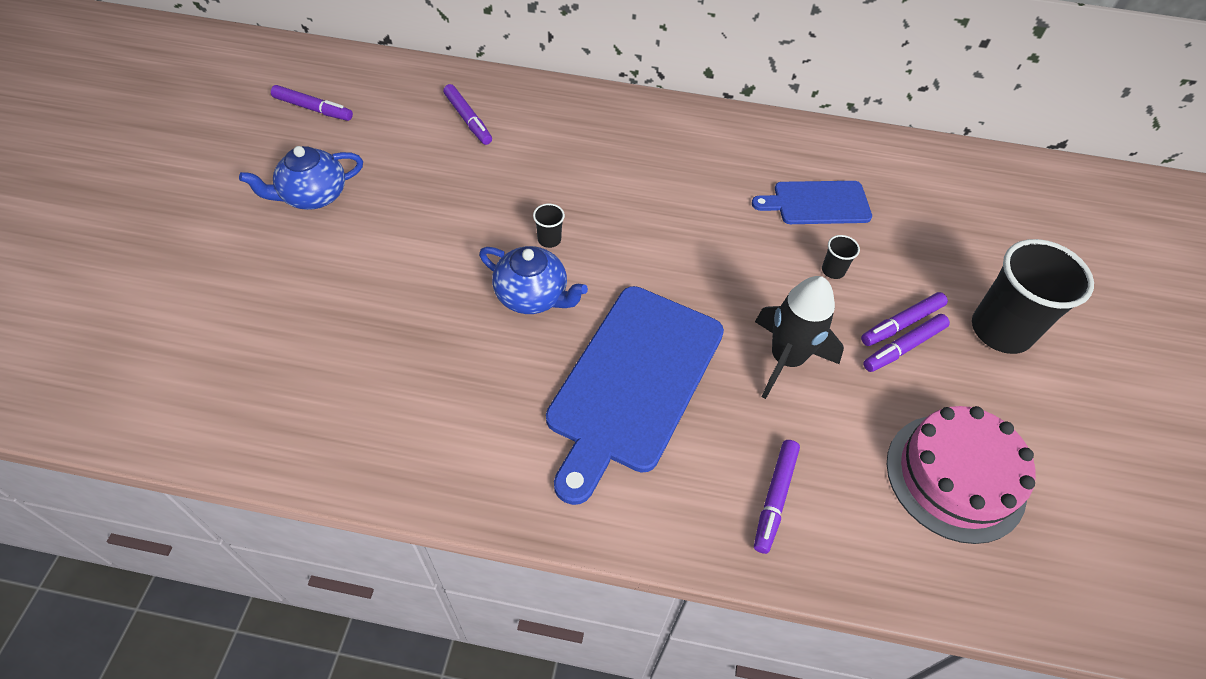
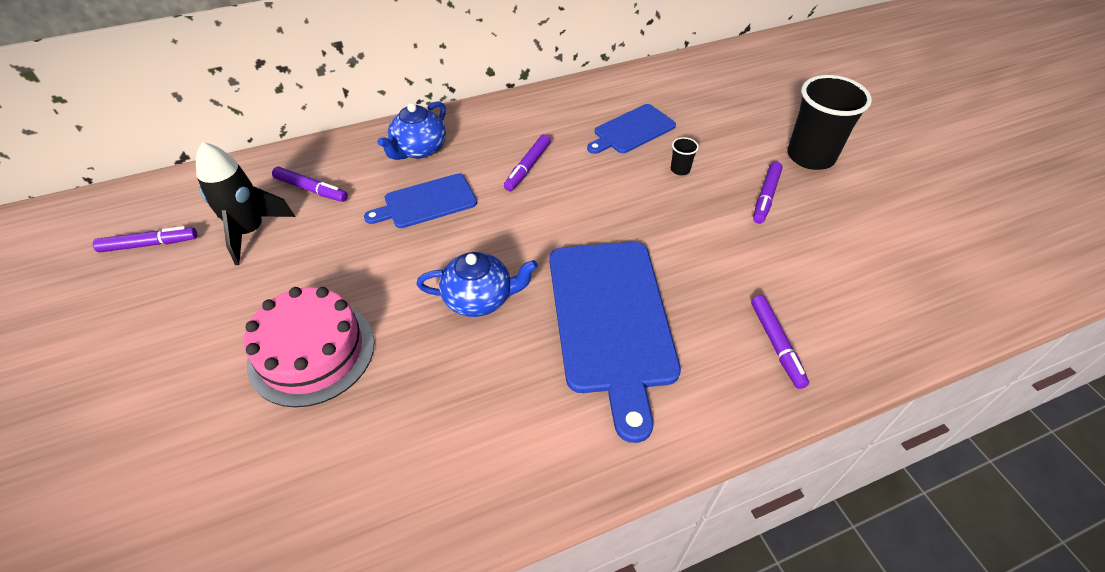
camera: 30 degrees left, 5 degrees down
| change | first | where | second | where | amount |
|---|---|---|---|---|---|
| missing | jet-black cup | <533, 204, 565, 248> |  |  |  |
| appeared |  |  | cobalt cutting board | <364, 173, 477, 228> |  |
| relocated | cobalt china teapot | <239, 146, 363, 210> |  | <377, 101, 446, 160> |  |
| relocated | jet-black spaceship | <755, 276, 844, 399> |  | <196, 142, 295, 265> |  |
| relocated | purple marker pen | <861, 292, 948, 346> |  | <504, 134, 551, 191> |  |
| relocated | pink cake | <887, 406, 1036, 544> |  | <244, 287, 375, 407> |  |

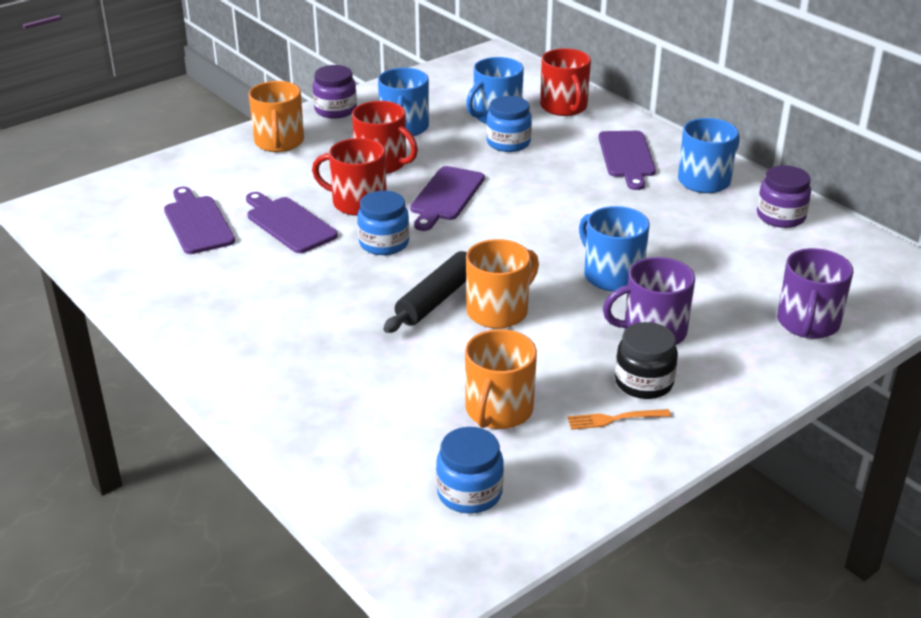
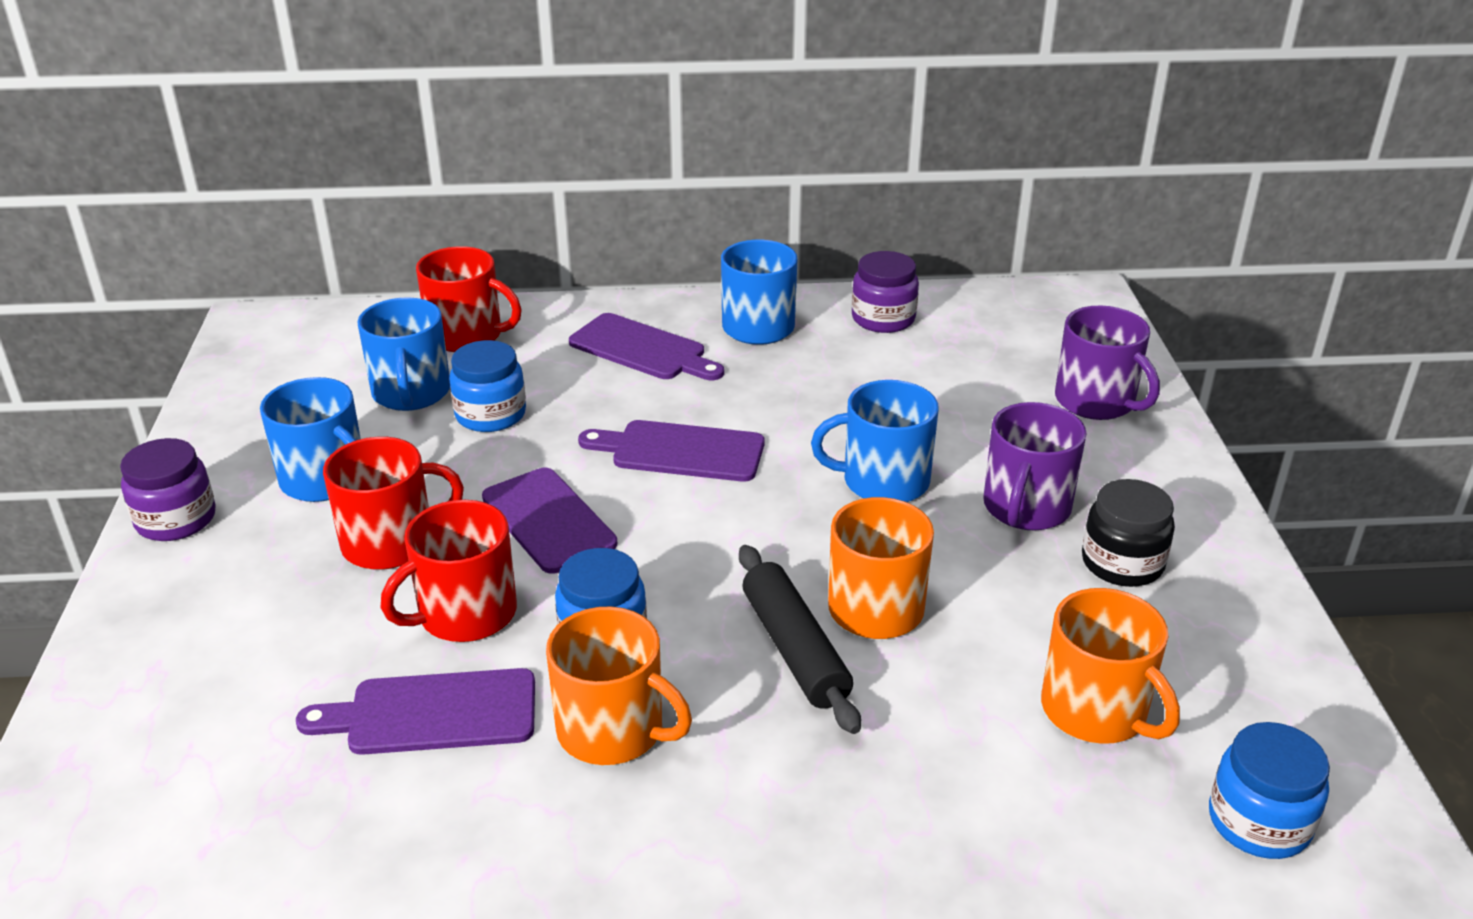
camera: 55 degrees left, 0 degrees up
| change | first | where | second | where | amount |
|---|---|---|---|---|---|
| missing | orange-coloured fork | <567, 409, 671, 430> |  |  |  |
| relocated | purple cutting board | <164, 187, 235, 254> |  | <578, 420, 764, 482> |  |
| relocated | orange-coloured mug | <249, 81, 304, 152> |  | <546, 606, 692, 765> |  |

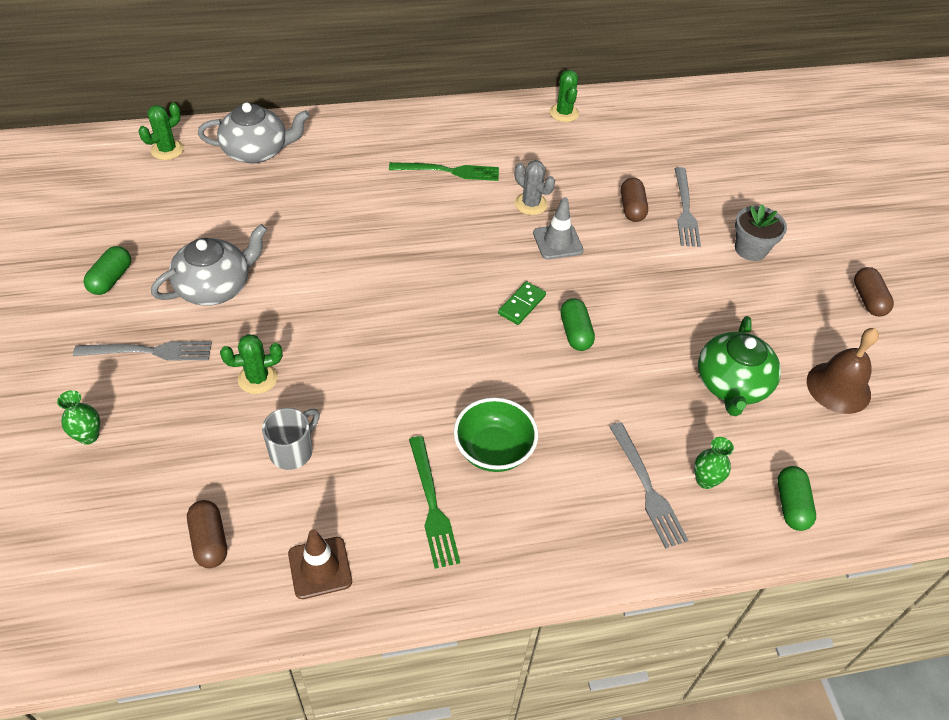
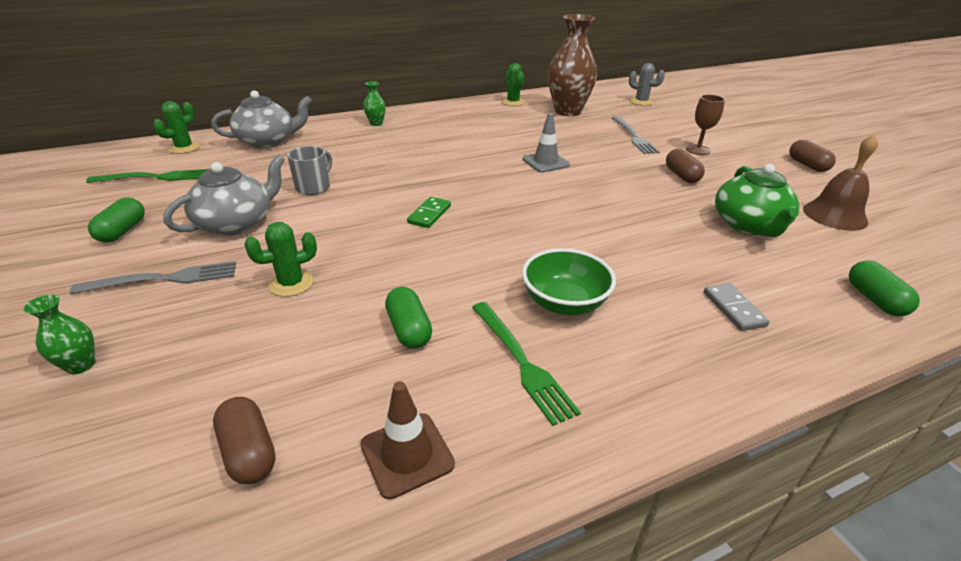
camera: 10 degrees left, 15 degrees down
| change | first | where | second | where | amount |
|---|---|---|---|---|---|
| appeared |  |  | dark brown tall vase | <548, 14, 597, 116> |  |
| relocated | gray mug | <262, 408, 320, 470> |  | <287, 146, 332, 195> |  |
| relocated | green fork | <389, 162, 499, 181> |  | <86, 169, 209, 183> |  |
| relocated | green domino tile | <498, 281, 546, 325> |  | <407, 197, 451, 228> |  |
| relocated | gray prickly plant | <515, 160, 555, 215> |  | <629, 63, 665, 106> |  |
| relocated | green pill | <560, 298, 595, 351> |  | <385, 287, 432, 349> |  |
| relocated | dark brown pill | <621, 178, 648, 222> |  | <666, 149, 705, 183> |  |
| relocated | green tall vase | <694, 437, 734, 489> |  | <363, 81, 386, 126> |  |
| exchanged | gray fork | <609, 422, 689, 549> | gray domino tile | <704, 283, 770, 331> |  |
| exchanged | gray plant pot | <735, 204, 787, 261> | dark brown chalice | <686, 94, 725, 155> |  |

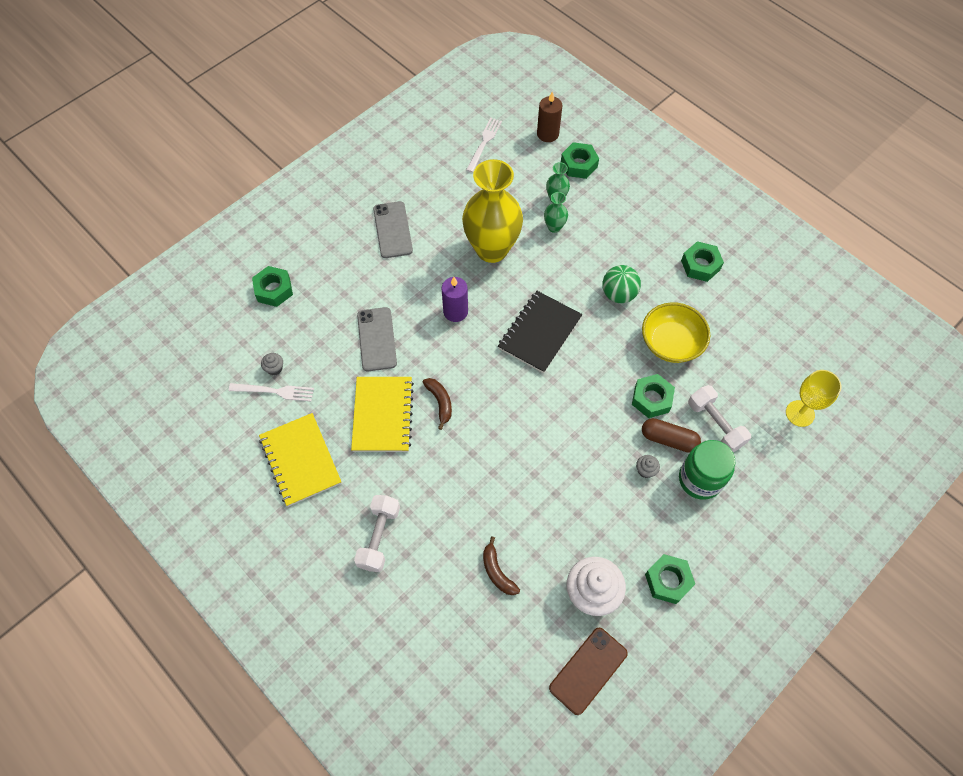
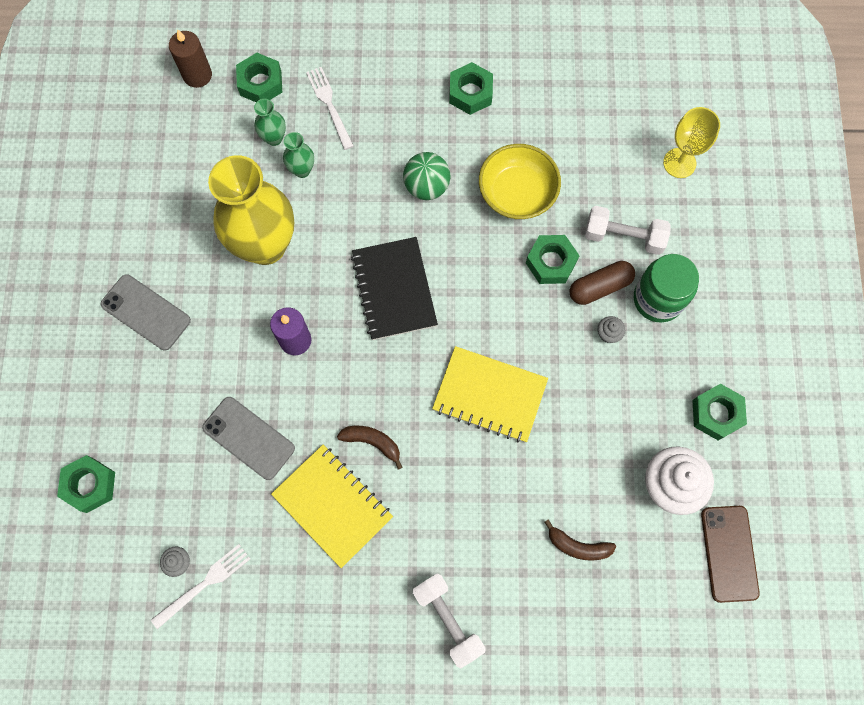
camera: 45 degrees left, 10 degrees up
| change | first | where | second | where | amount |
|---|---|---|---|---|---|
| relocated | golden exercise book | <259, 413, 341, 507> |  | <432, 346, 548, 443> |  |
| relocated | white fork | <466, 118, 502, 173> |  | <306, 67, 354, 150> |  |

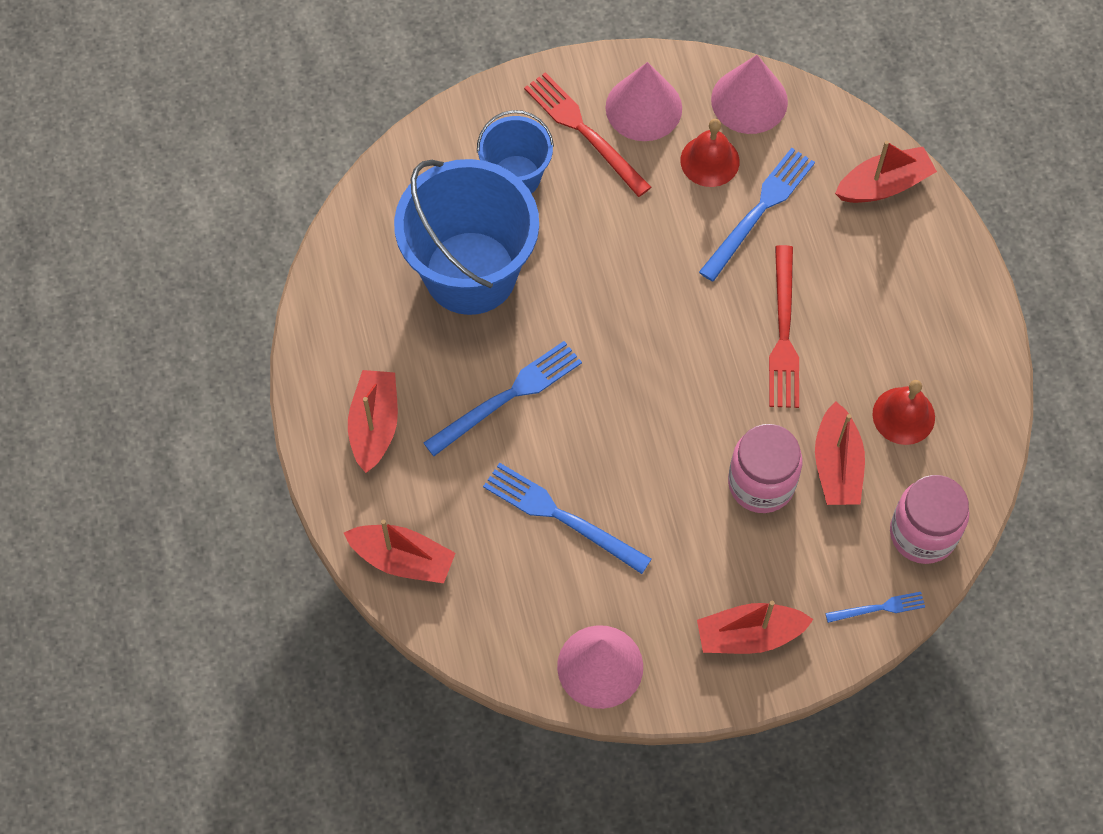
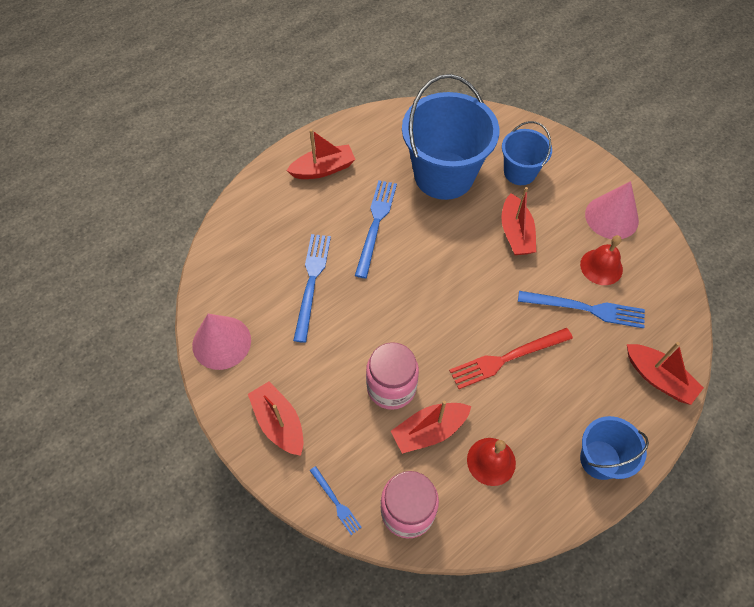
camera: 65 degrees right, 5 degrees down
| change | first | where | second | where | amount |
|---|---|---|---|---|---|
| missing | scarlet fork | <524, 72, 651, 197> |  |  |  |
| missing | pink cone | <711, 55, 788, 134> |  |  |  |
| appeared |  |  | cobalt bucket | <580, 416, 649, 480> |  |
| relocated | scarlet sailboat | <344, 520, 455, 583> |  | <501, 187, 536, 255> |  |
| spun | cobalt fork | <423, 341, 582, 456> |  | <355, 180, 397, 278> | 105 degrees counterclockwise |

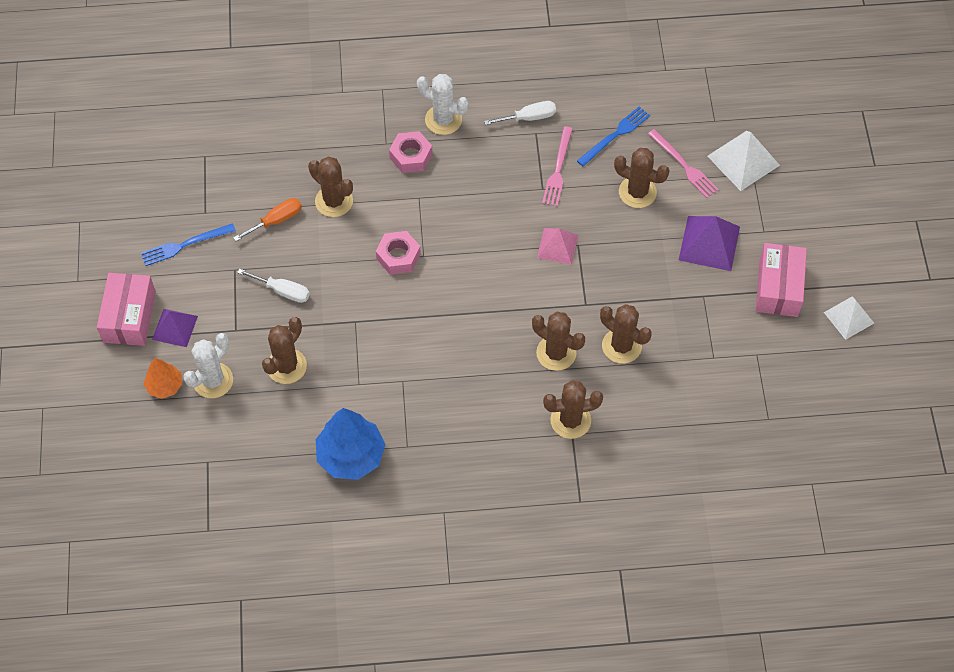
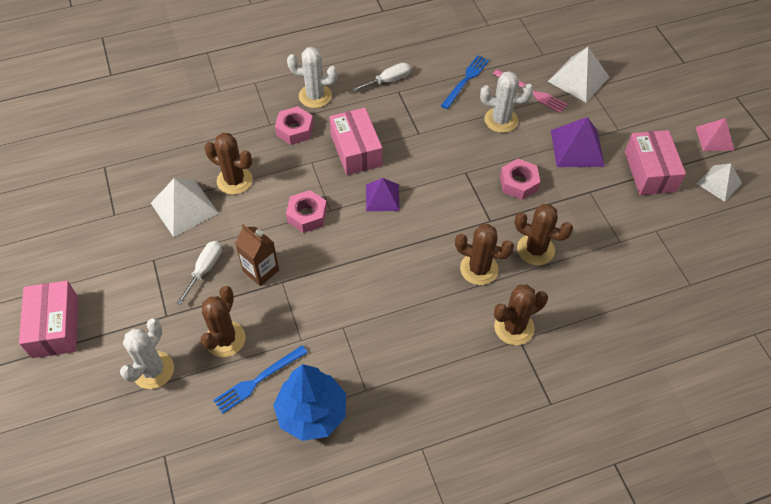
camera: 15 degrees left, 5 degrees down
| change | first | where | second | where | amount |
|---|---|---|---|---|---|
| missing | orange-coloured tree | <144, 358, 182, 399> |  |  |  |
| missing | pink fork | <542, 126, 573, 207> |  |  |  |
| appeared |  |  | dark brown milk carton | <235, 224, 279, 286> |  |
| appeared |  |  | pink parcel | <330, 108, 382, 175> |  |
| appeared |  |  | pink hex nut | <500, 159, 540, 200> |  |
| relocated | cobalt fork | <141, 223, 236, 266> |  | <213, 345, 308, 414> |  |
| relocated | purple pyramid shape | <152, 309, 198, 347> |  | <366, 178, 400, 211> |  |
| relocated | pink pyramid shape | <537, 228, 578, 265> |  | <696, 118, 734, 151> |  |
| exchanged | orange-coloured flat screwdriver | <233, 198, 302, 241> | white pyramid shape | <151, 178, 218, 237> |  |
| colour | dark brown prickly plant | <614, 148, 669, 208> | white prickly plant | <480, 71, 533, 133> |  |
| spun | white flat screwdriver | <237, 269, 310, 303> |  | <177, 241, 222, 305> | 75 degrees counterclockwise |

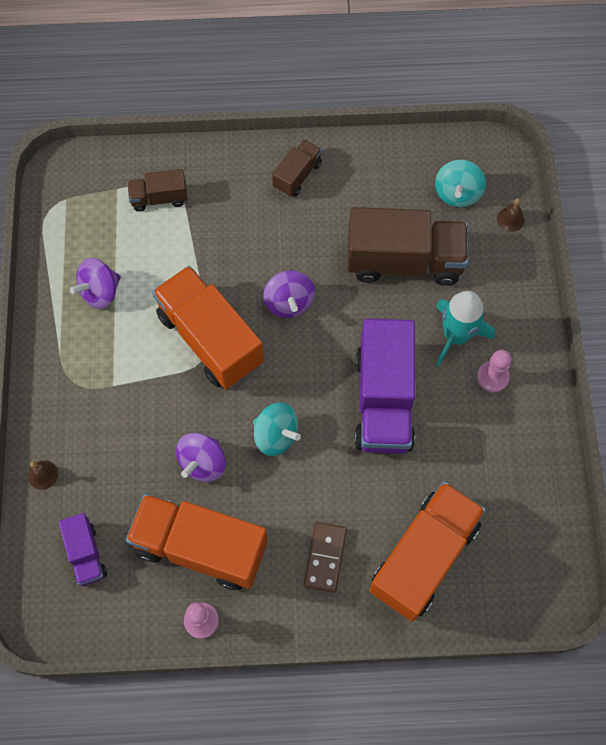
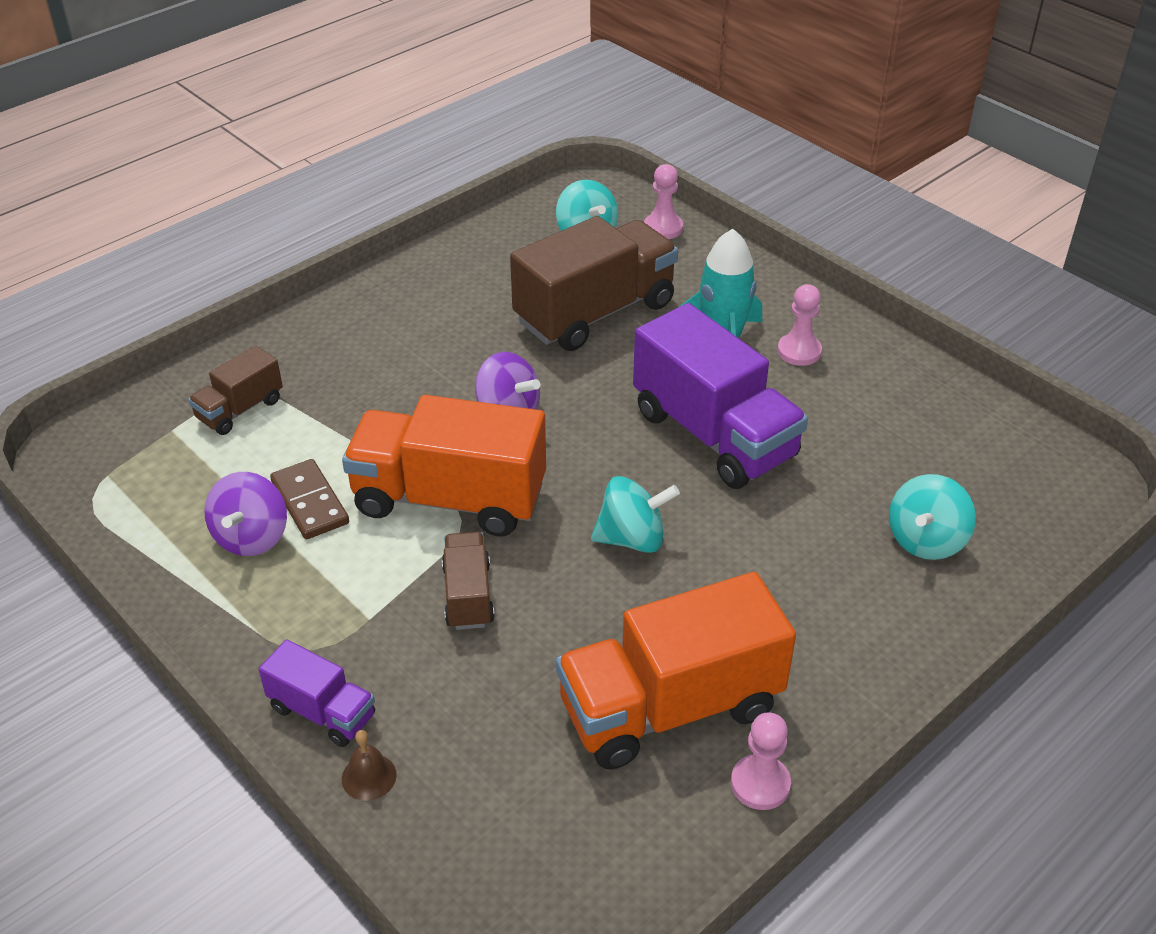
camera: 40 degrees left, 25 degrees down
| change | first | where | second | where | amount |
|---|---|---|---|---|---|
| missing | purple whirligig | <176, 433, 226, 482> |  |  |  |
| relocated | purple truck | <58, 513, 107, 586> |  | <259, 640, 375, 747> |  |
| relocated | dark brown truck | <272, 139, 322, 197> |  | <442, 532, 495, 630> |  |
| relocated | dark brown domino tile | <304, 522, 347, 593> |  | <270, 459, 349, 539> |  |
| exchanged | orange-coloured truck | <369, 481, 486, 622> | teal whirligig | <889, 474, 976, 560> |  |
| exchanged | dark brown hand bell | <497, 198, 525, 232> | pink pawn | <644, 164, 683, 239> |  |

